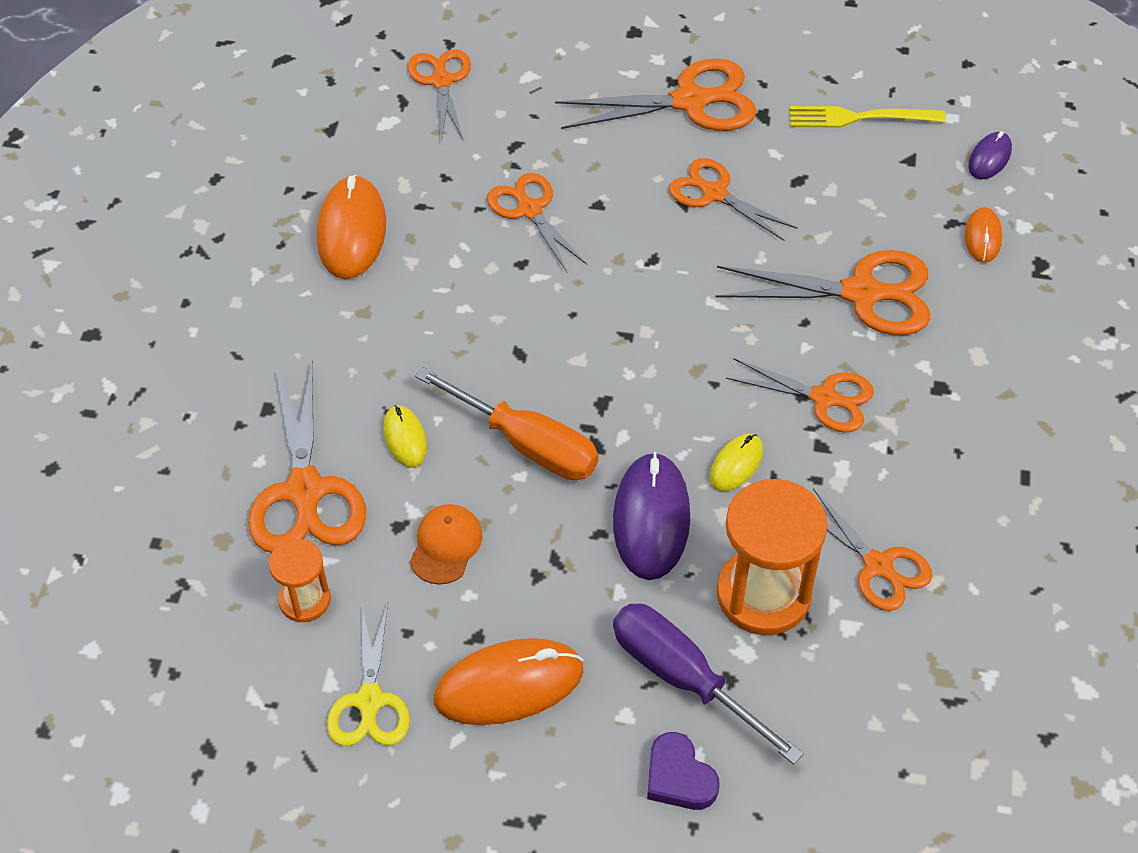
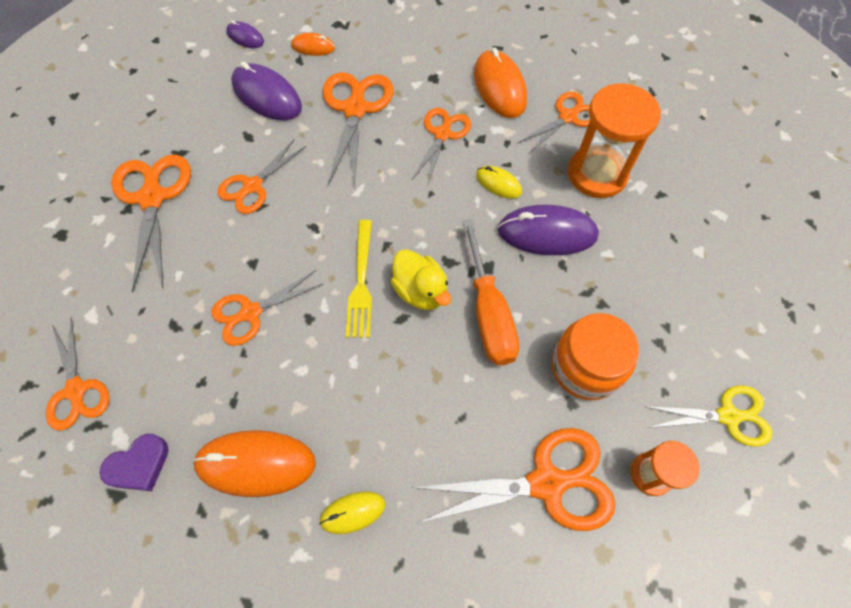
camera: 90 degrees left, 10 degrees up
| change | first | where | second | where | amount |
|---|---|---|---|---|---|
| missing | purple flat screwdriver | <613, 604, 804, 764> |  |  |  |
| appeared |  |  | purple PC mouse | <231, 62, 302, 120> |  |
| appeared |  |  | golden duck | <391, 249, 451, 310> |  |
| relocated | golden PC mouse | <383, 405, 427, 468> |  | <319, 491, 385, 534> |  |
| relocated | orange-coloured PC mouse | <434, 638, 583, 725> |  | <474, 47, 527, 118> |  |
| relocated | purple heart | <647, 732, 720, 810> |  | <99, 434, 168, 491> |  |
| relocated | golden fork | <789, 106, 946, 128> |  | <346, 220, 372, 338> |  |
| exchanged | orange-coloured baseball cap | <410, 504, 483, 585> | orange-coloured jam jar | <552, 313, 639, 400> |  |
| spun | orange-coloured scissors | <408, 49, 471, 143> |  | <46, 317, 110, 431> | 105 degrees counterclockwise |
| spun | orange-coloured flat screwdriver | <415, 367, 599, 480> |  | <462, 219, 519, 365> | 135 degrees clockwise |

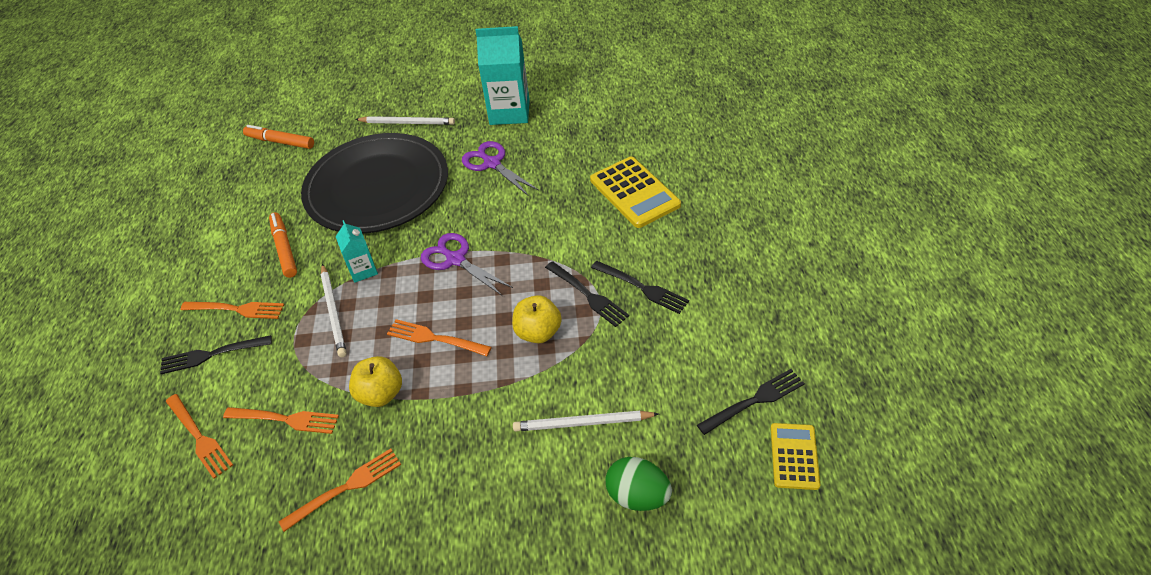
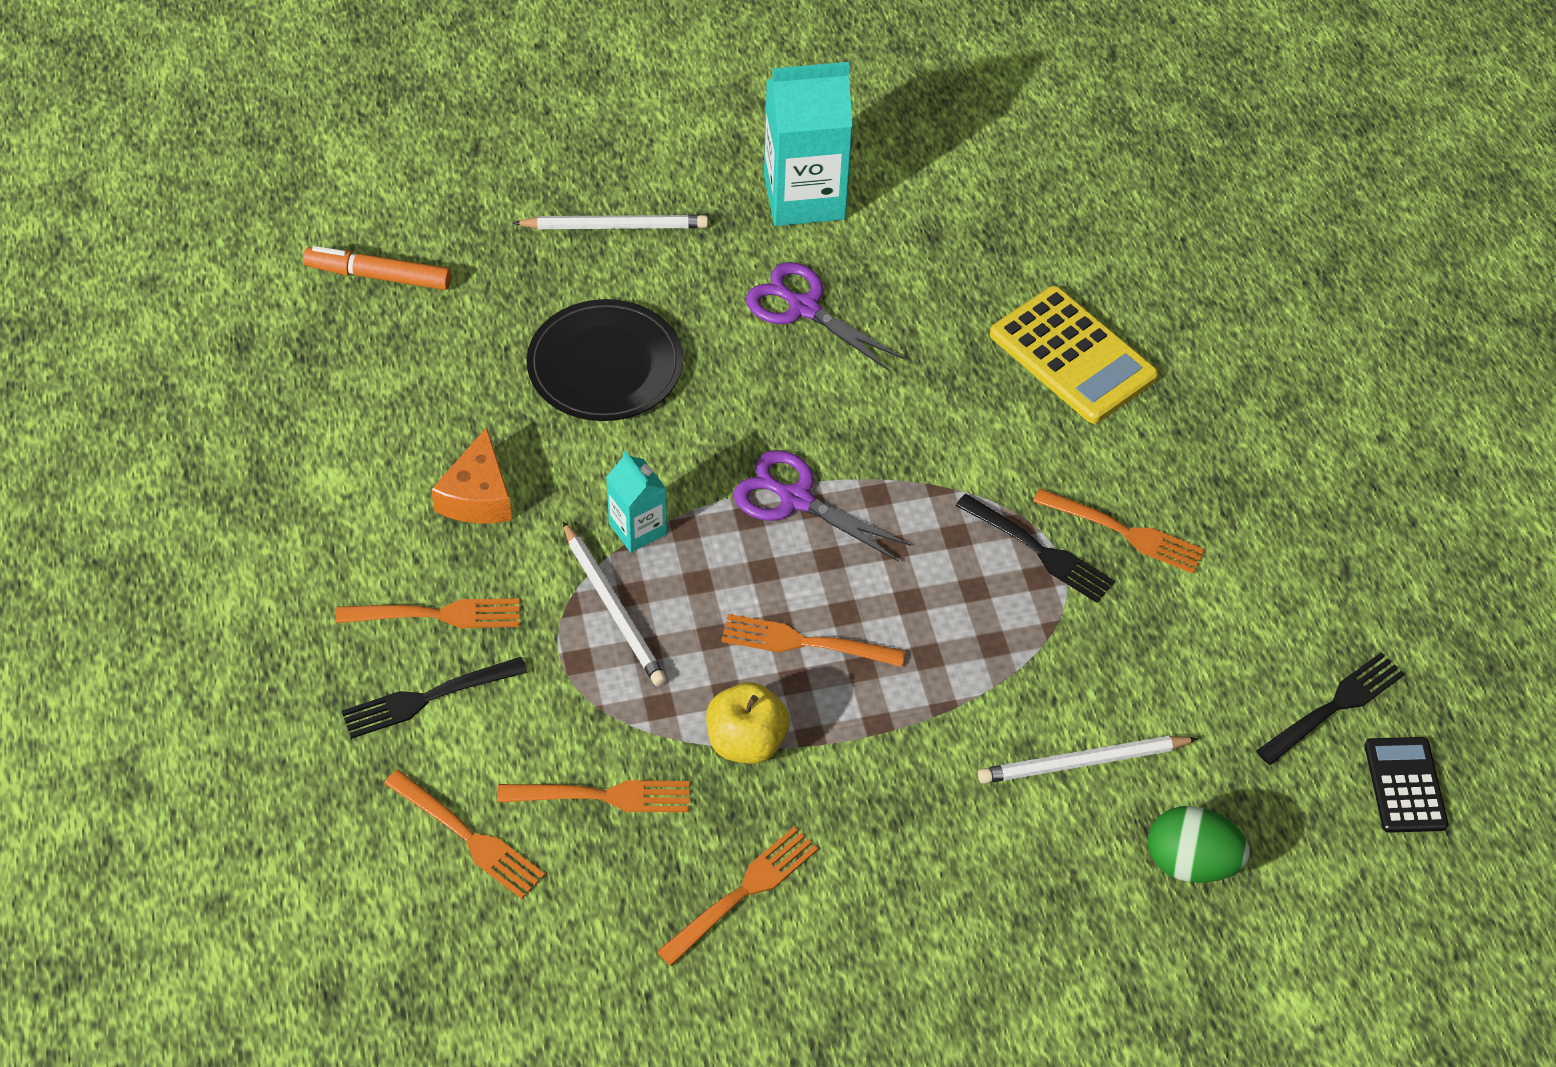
camera: 15 degrees left, 5 degrees up
| change | first | where | second | where | amount |
|---|---|---|---|---|---|
| missing | golden apple | <512, 295, 562, 343> |  |  |  |
| exchanged | orange-coloured marker pen | <269, 212, 297, 278> | orange-coloured cheese | <431, 427, 512, 524> |  |
| colour | jet-black fork | <591, 261, 689, 314> | orange-coloured fork | <1033, 488, 1205, 574> |  |
| colour | golden pocket calculator | <771, 423, 820, 490> | jet-black pocket calculator | <1364, 737, 1448, 833> |  |
| size | jet-black flat dish | <301, 133, 448, 234> |  | <527, 299, 683, 421> | x0.58 |

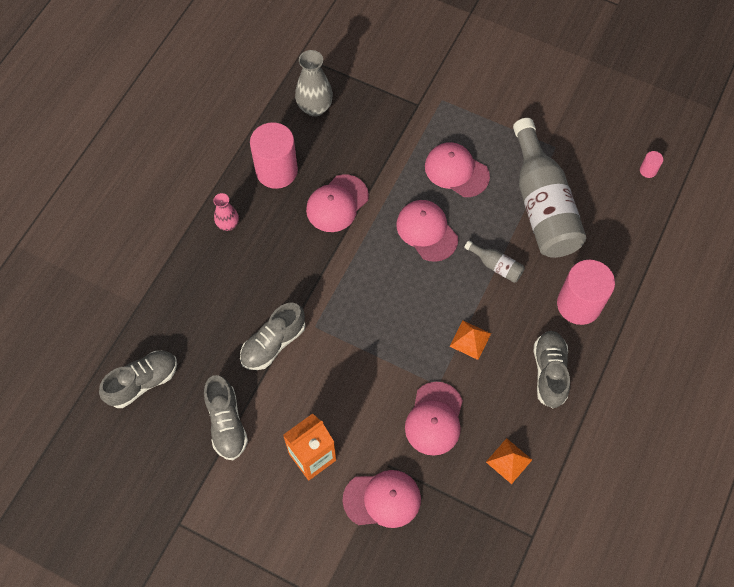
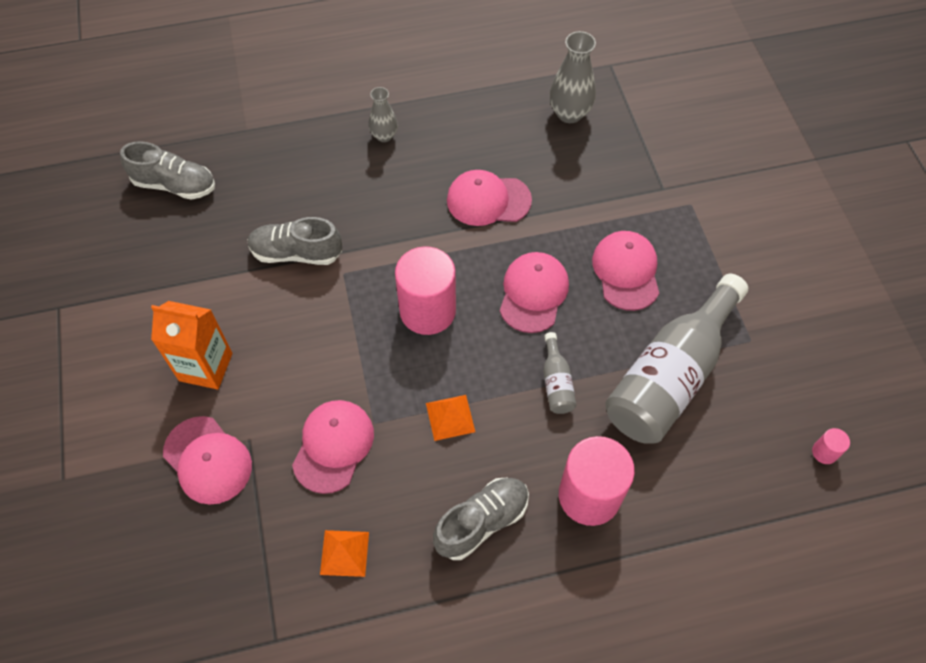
camera: 50 degrees right, 5 degrees down
| change | first | where | second | where | amount |
|---|---|---|---|---|---|
| missing | gray sneaker | <204, 375, 248, 460> |  |  |  |
| relocated | pink cylinder | <250, 122, 298, 189> |  | <395, 246, 456, 335> |  |
| colour | pink tall vase | <213, 193, 239, 231> | gray tall vase | <369, 87, 398, 142> |  |
| spun | pink baseball cap | <405, 382, 463, 456> |  | <292, 400, 374, 494> | 135 degrees clockwise |

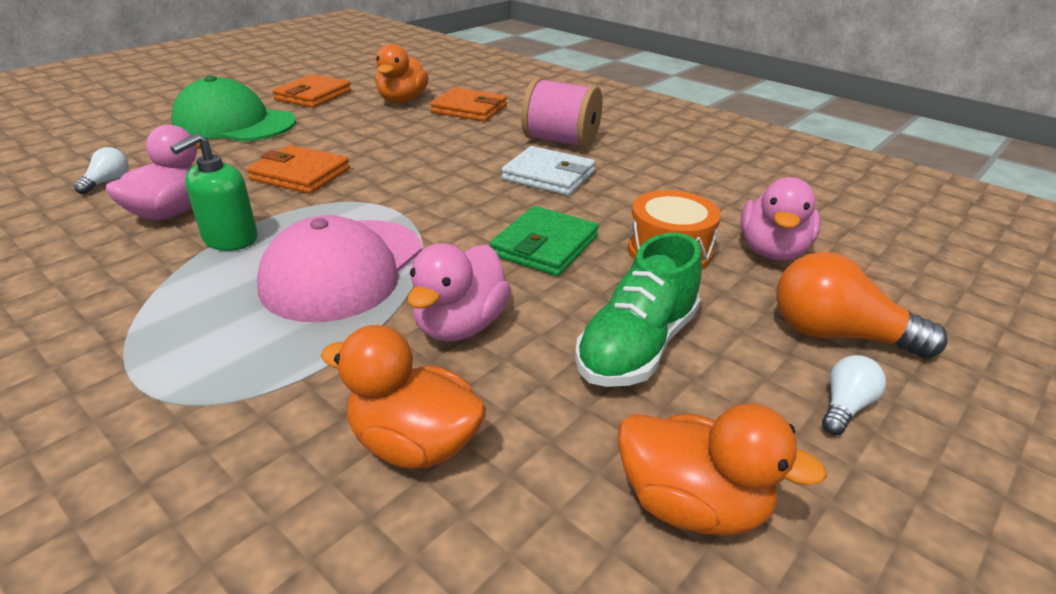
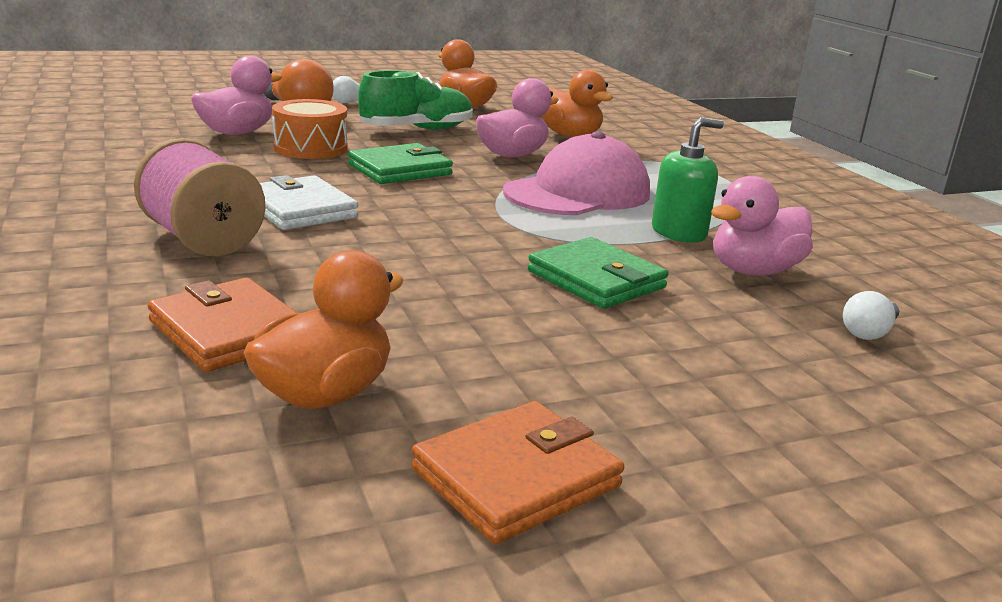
camera: 155 degrees left, 10 degrees down
| change | first | where | second | where | amount |
|---|---|---|---|---|---|
| missing | green baseball cap | <171, 75, 296, 142> |  |  |  |
| colour | orange-coloured billfold | <247, 145, 350, 194> | green billfold | <528, 237, 669, 309> |  |

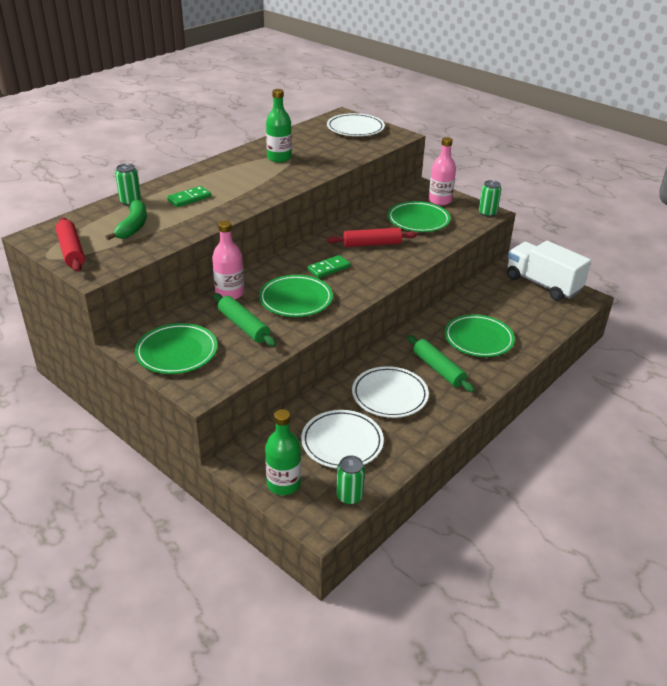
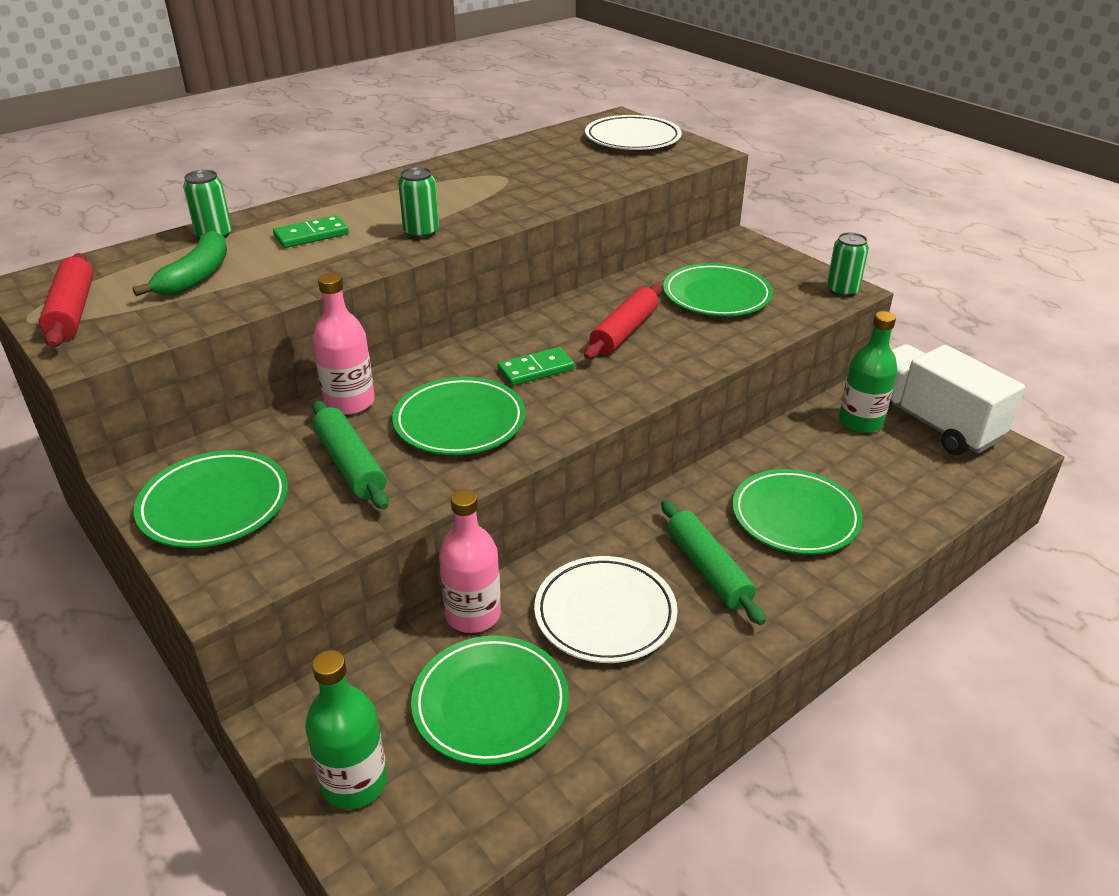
camera: 10 degrees right, 0 degrees up
| change | first | where | second | where | amount |
|---|---|---|---|---|---|
| relocated | green bottle | <266, 89, 292, 163> |  | <839, 311, 897, 433> |  |
| relocated | green tin | <336, 455, 365, 505> |  | <398, 167, 439, 239> |  |
| relocated | pink bottle | <429, 137, 456, 206> |  | <439, 489, 501, 633> |  |
| colour | white flat dish | <301, 410, 384, 468> | green flat dish | <411, 636, 569, 765> |  |
| spun | scarlet dough roller | <327, 228, 417, 247> |  | <584, 284, 661, 359> | 60 degrees counterclockwise |

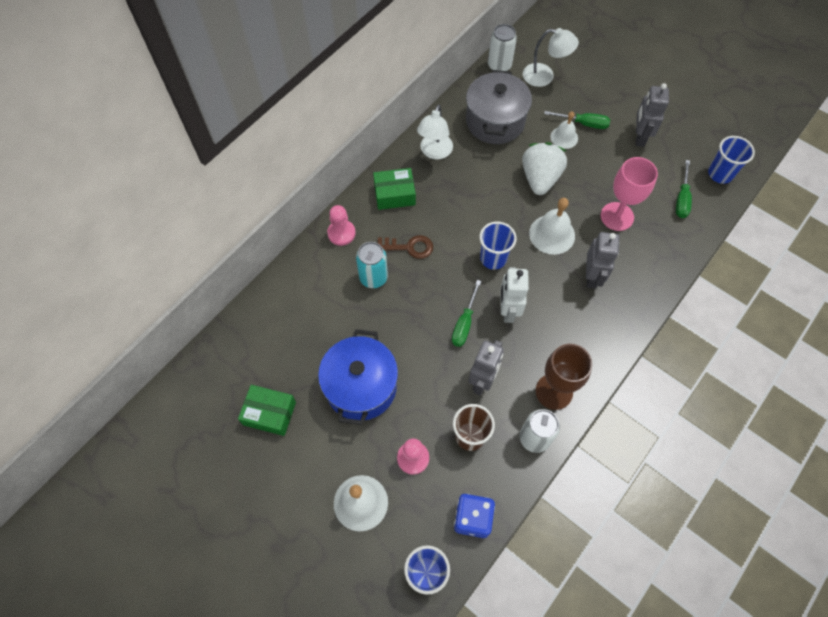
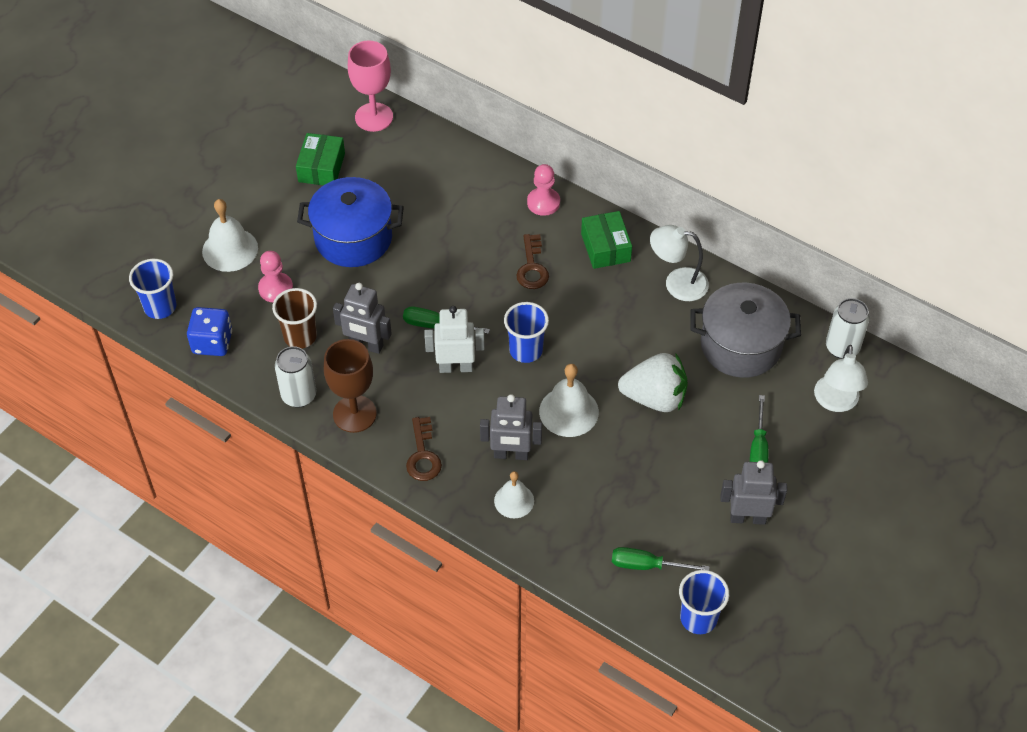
camera: 85 degrees right, 10 degrees down
| change | first | where | second | where | amount |
|---|---|---|---|---|---|
| missing | teal tin | <356, 242, 388, 288> |  |  |  |
| appeared |  |  | dark brown door key | <406, 417, 442, 481> |  |
| relocated | white hand bell | <550, 111, 578, 149> |  | <494, 471, 534, 518> |  |
| relocated | pink chalice | <601, 157, 658, 231> |  | <348, 41, 393, 132> |  |

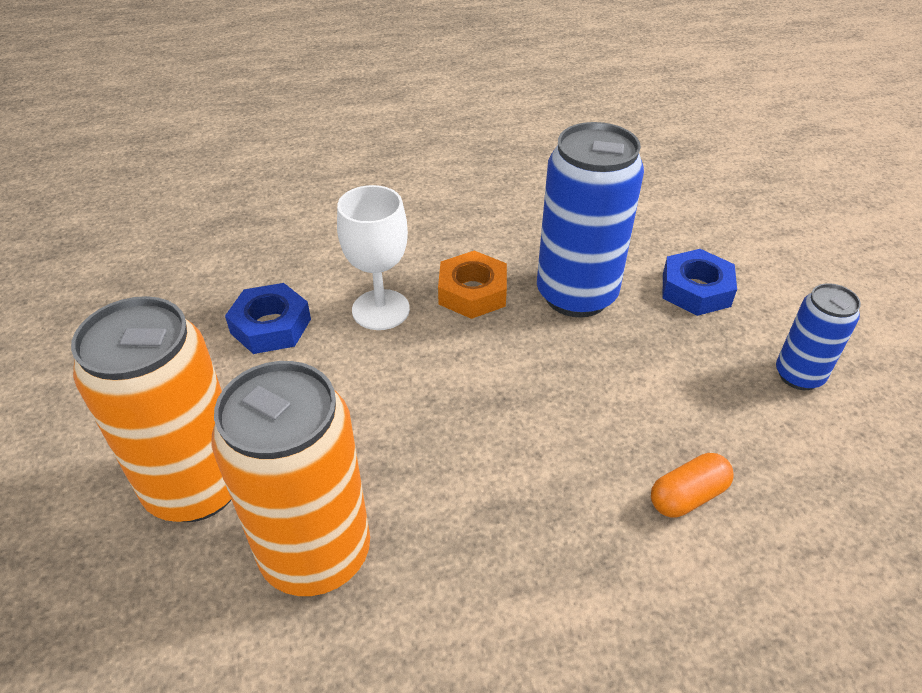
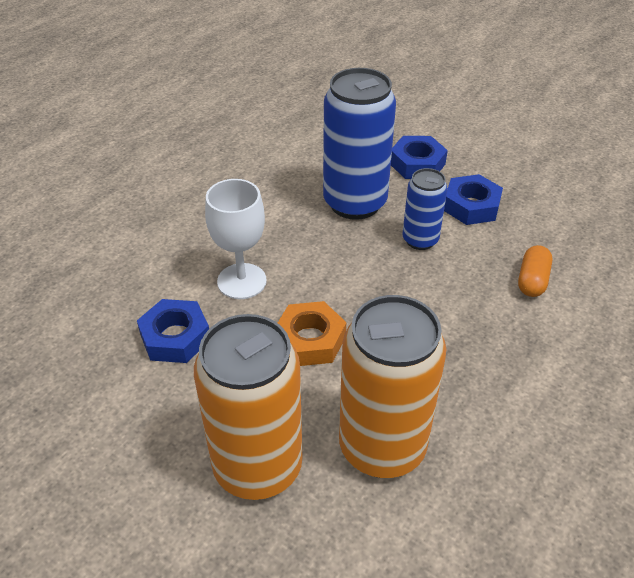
camera: 40 degrees left, 0 degrees up
| change | first | where | second | where | amount |
|---|---|---|---|---|---|
| appeared |  |  | cobalt hex nut | <444, 174, 503, 225> |  |
| relocated | orange-coloured hex nut | <438, 251, 507, 319> |  | <278, 301, 346, 366> |  |
| relocated | cobalt tin | <776, 283, 861, 390> |  | <402, 168, 447, 250> |  |

